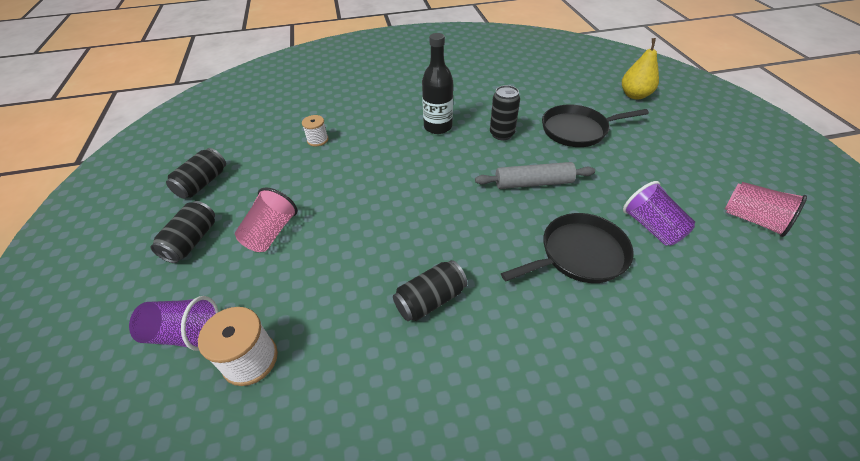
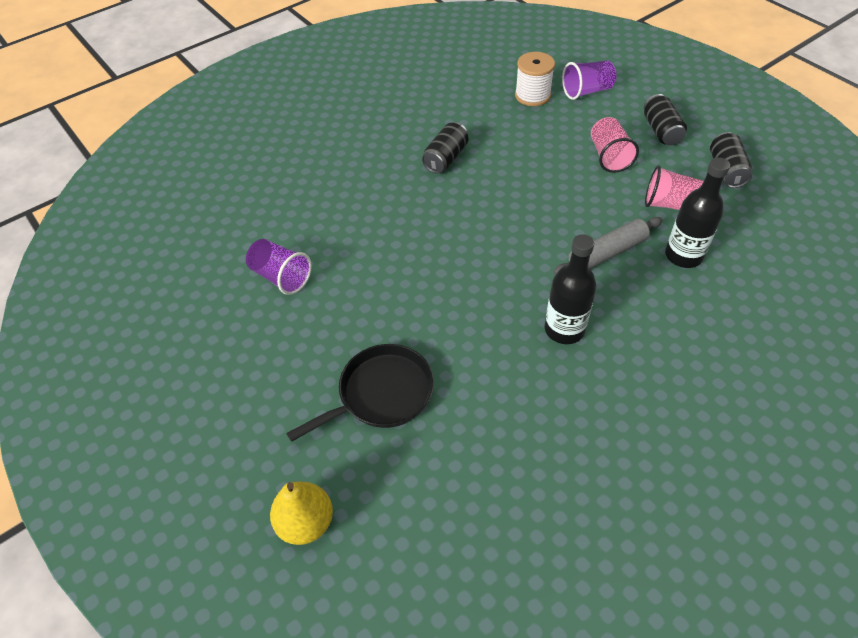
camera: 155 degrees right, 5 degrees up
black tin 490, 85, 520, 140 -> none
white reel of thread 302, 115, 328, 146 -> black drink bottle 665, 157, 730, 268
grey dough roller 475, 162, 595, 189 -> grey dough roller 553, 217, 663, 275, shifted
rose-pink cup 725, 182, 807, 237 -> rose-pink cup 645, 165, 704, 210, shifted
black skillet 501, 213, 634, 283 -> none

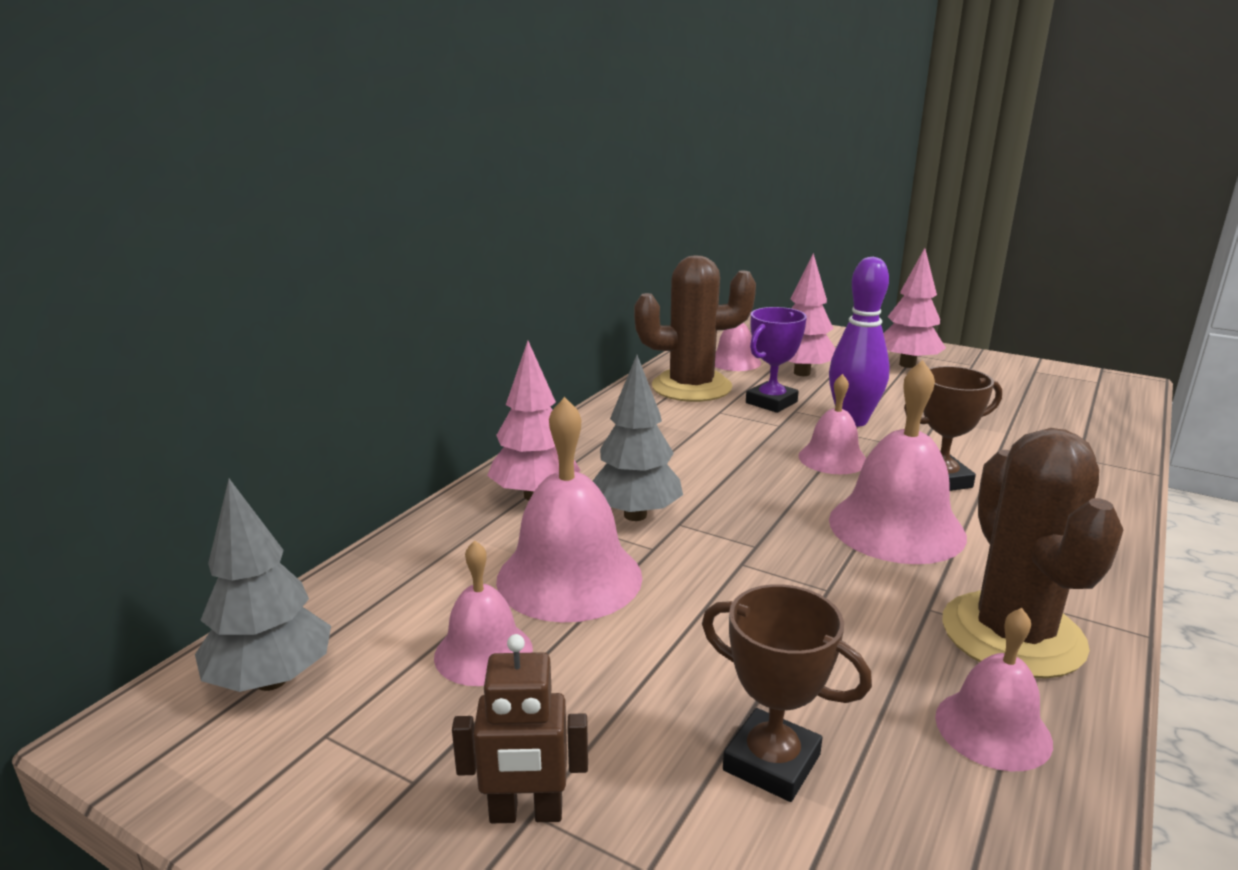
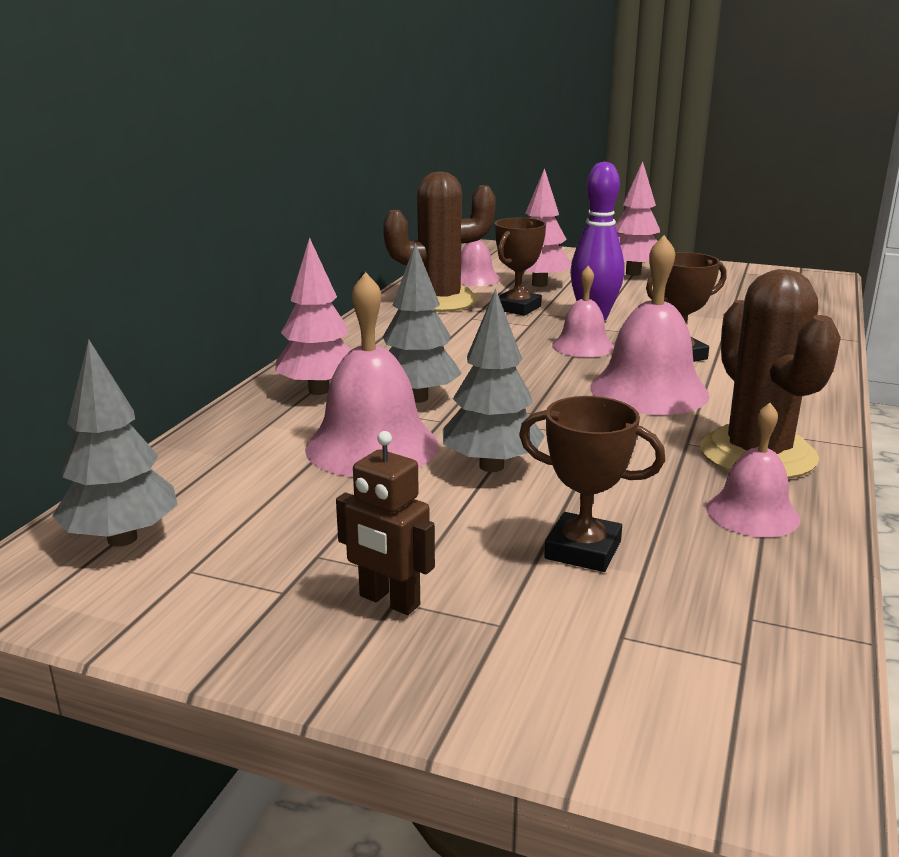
camera: 10 degrees left, 0 degrees up
purple prize cup 746, 307, 807, 413 -> dark brown prize cup 495, 218, 546, 316
rose-pink hand bell 434, 540, 533, 686 -> none
dark brown robot figure 452, 634, 588, 823 -> dark brown robot figure 336, 431, 435, 615, 45 degrees clockwise
none -> grey tree 443, 288, 545, 472

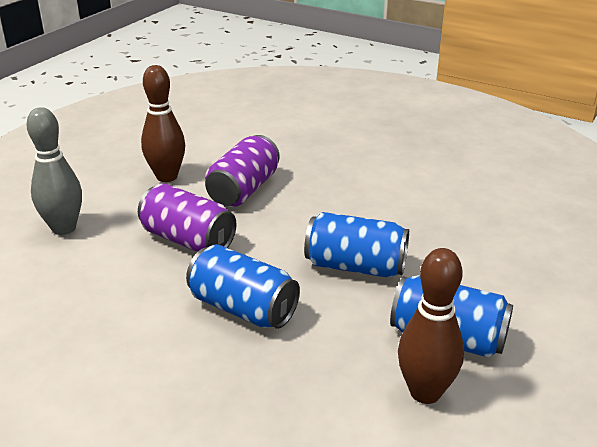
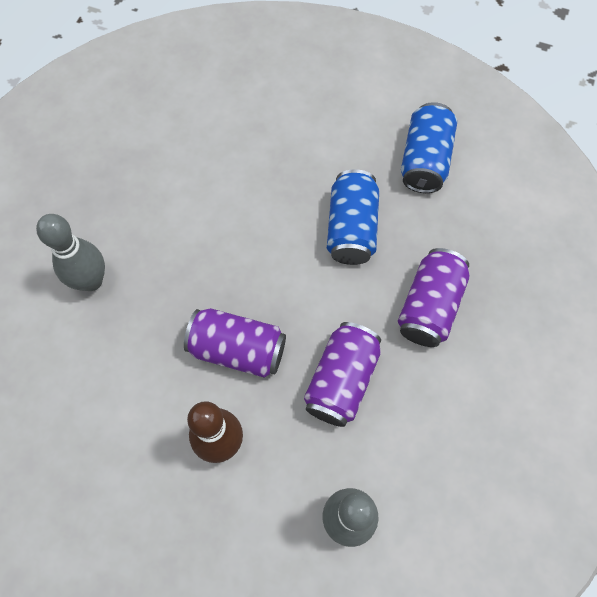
camera: 100 degrees left, 35 degrees up
cobalt tin 186, 244, 300, 329 -> purple tin 398, 248, 470, 347
dark brown skittle 398, 248, 464, 404 -> none
none -> grey skittle 36, 214, 105, 291

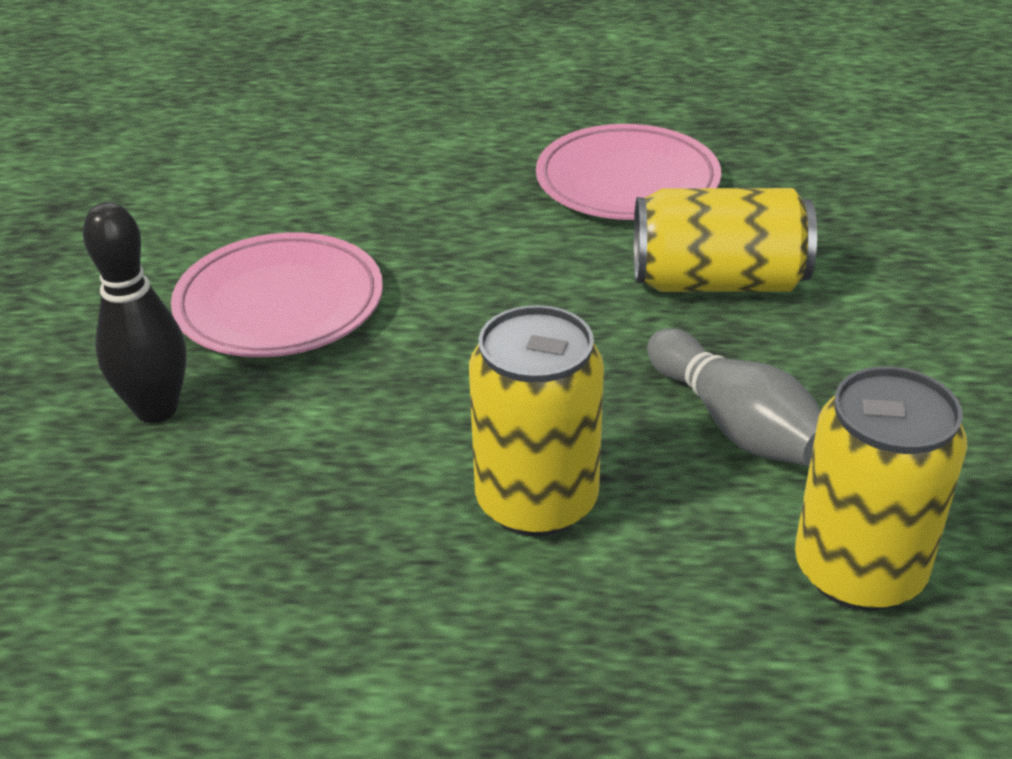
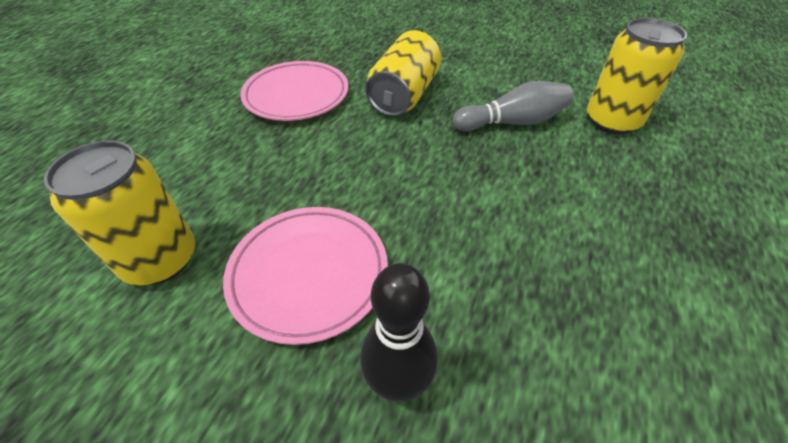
camera: 70 degrees left, 10 degrees up
golden tin 469, 305, 604, 537 -> golden tin 44, 140, 195, 285, shifted

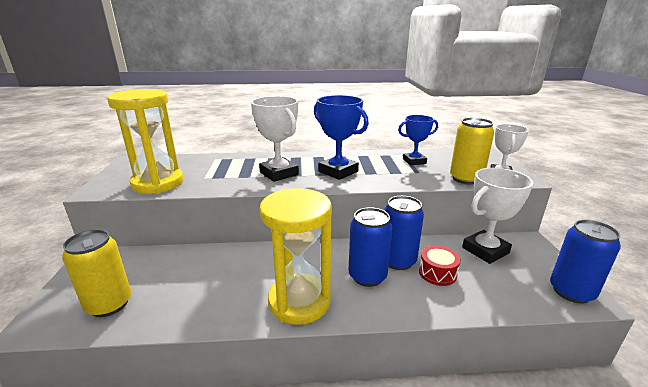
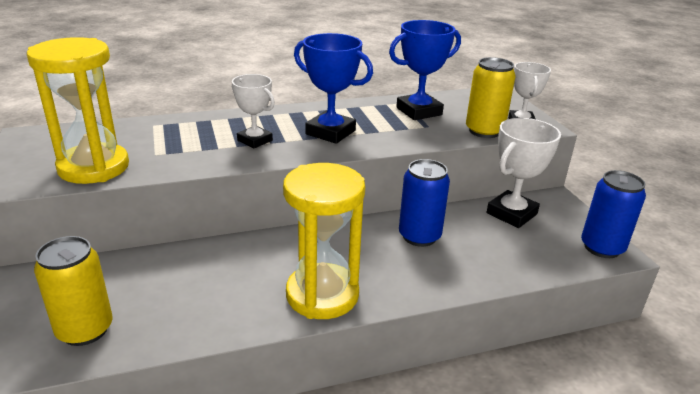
camera: 15 degrees left, 5 degrees up
white prize cup 251, 96, 299, 182 -> white prize cup 232, 74, 275, 148, x0.66
cobalt prize cup 398, 115, 438, 165 -> cobalt prize cup 389, 20, 461, 120, x1.52
cobalt tin 349, 207, 392, 287 -> none
scarlet snare drum 419, 245, 461, 286 -> none

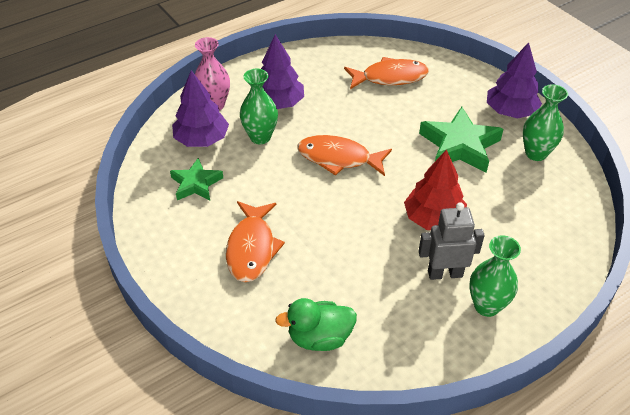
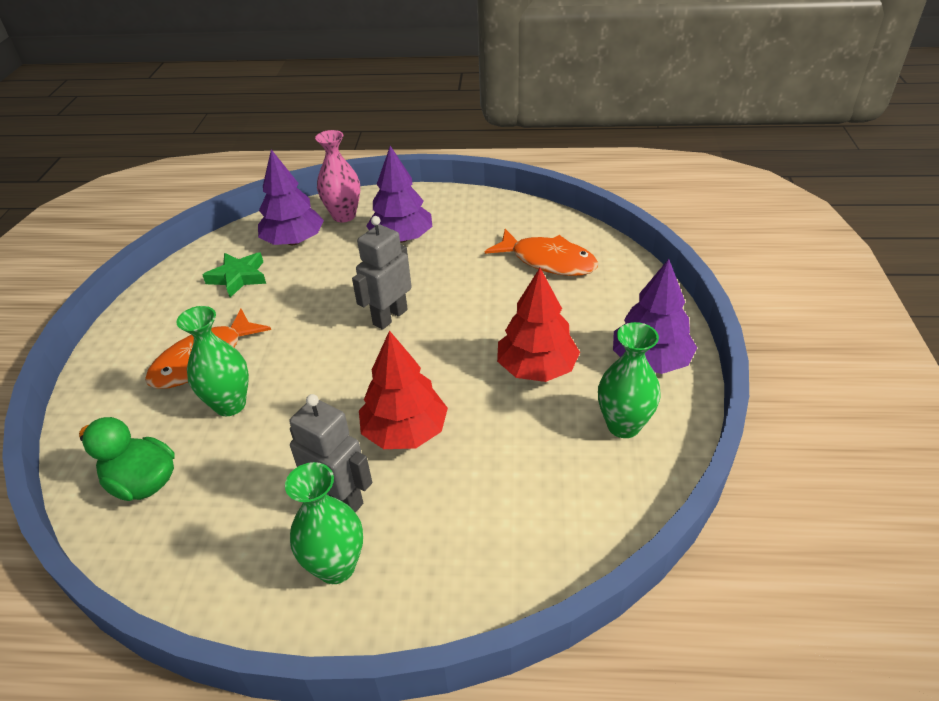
camera: 40 degrees right, 5 degrees down
green flower vase 240, 69, 278, 144 -> green flower vase 177, 306, 249, 416, shifted
green star shape 419, 107, 504, 173 -> scarlet tree 497, 268, 580, 382
bright orange toy fish 298, 135, 392, 176 -> grey robot figure 352, 216, 412, 330

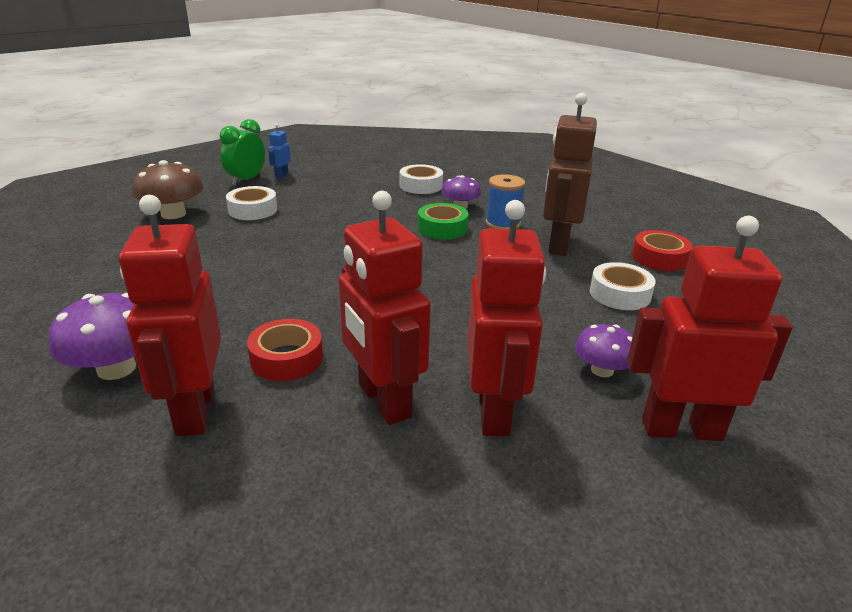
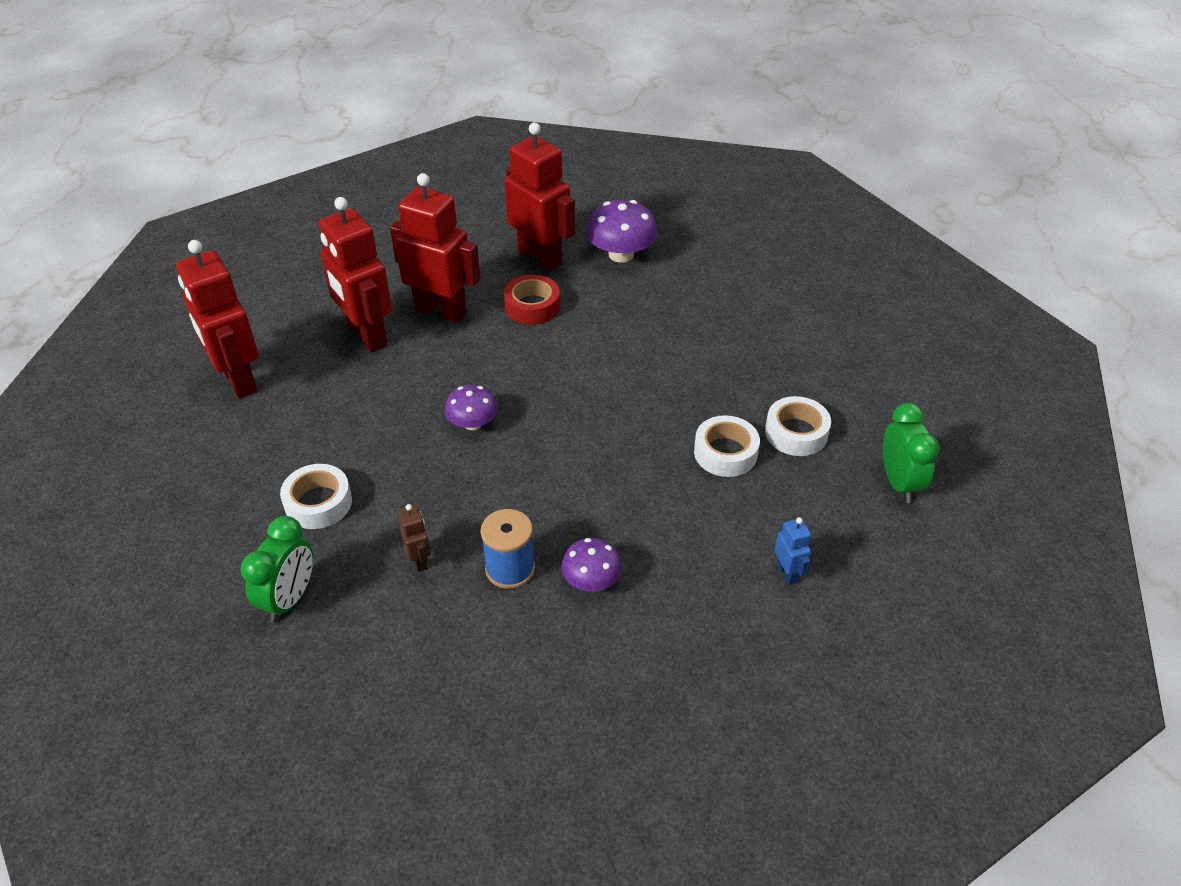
camera: 145 degrees right, 15 degrees up
dark brown robot figure 543, 93, 597, 256 -> dark brown robot figure 398, 504, 431, 572, x0.44
cobalt robot figure 268, 124, 291, 179 -> cobalt robot figure 774, 517, 811, 585, shifted
dark brown fungus 132, 160, 204, 219 -> none
white sticky tape 400, 164, 443, 194 -> white sticky tape 694, 415, 760, 477, shifted
green sticky tape 418, 203, 469, 239 -> none
scarlet robot figure 627, 216, 793, 441 -> scarlet robot figure 176, 240, 259, 399, 90 degrees clockwise
scarlet sticky tape 632, 230, 692, 271 -> green clock 241, 516, 313, 622
purple fungus 575, 324, 633, 377 -> purple fungus 444, 385, 498, 430, shifted

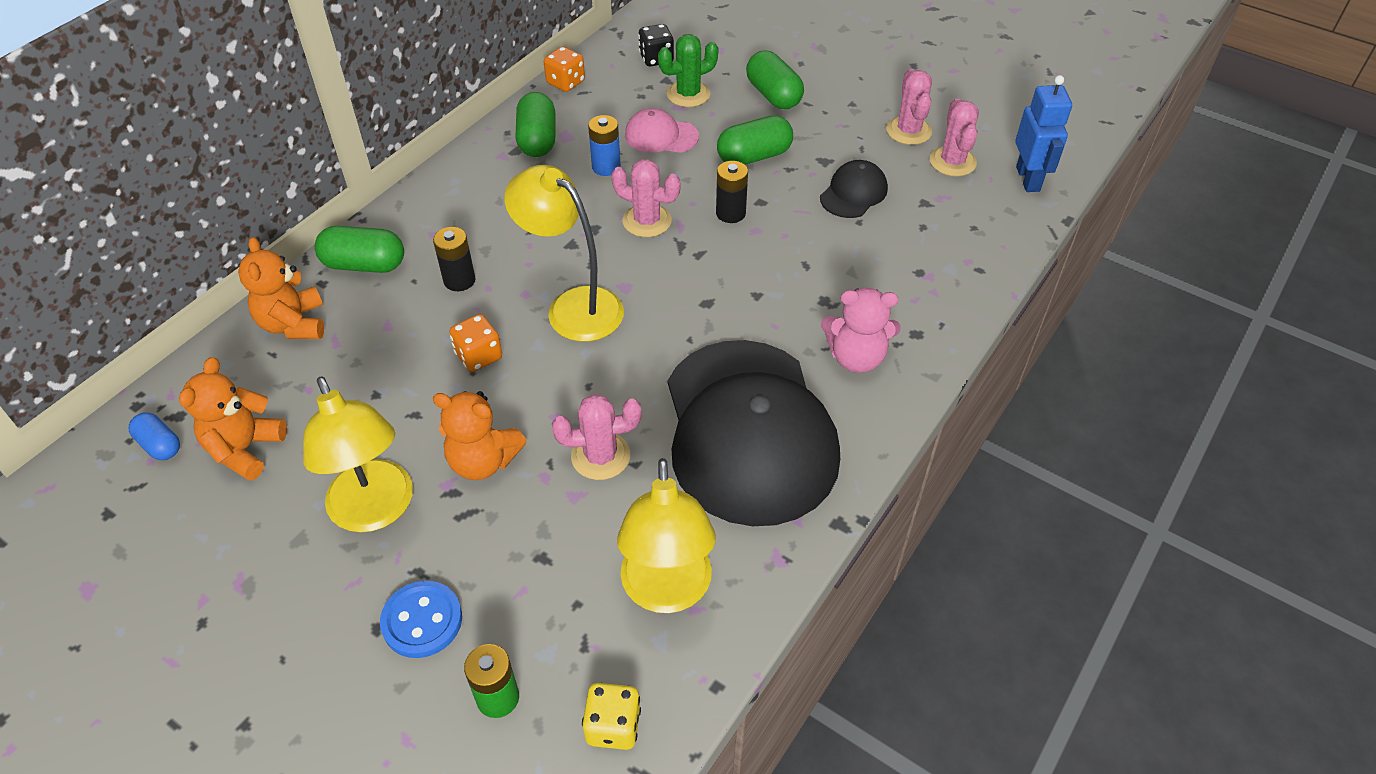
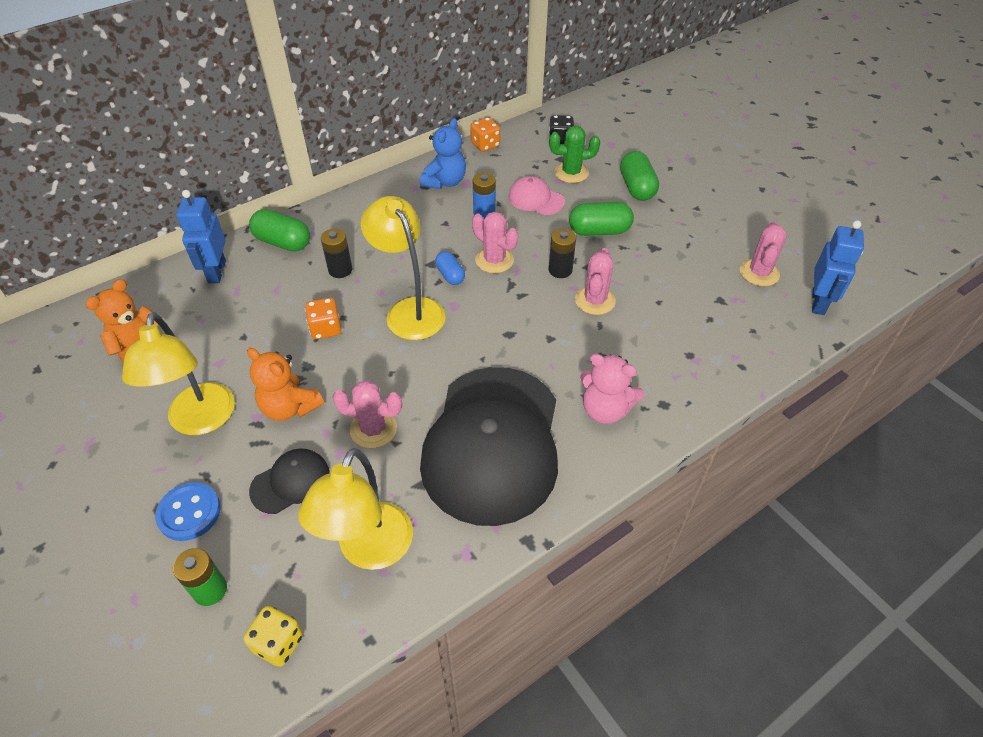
camera: 20 degrees right, 0 degrees up
rose-pink prickly plant 886, 69, 932, 145 -> rose-pink prickly plant 575, 248, 616, 315, shifted
green capsule 515, 92, 555, 157 -> cobalt stuffed bear 420, 118, 466, 189
black peaked cap 820, 160, 888, 218 -> black peaked cap 249, 448, 330, 514, shifted
bright orange stuffed bear 238, 237, 324, 339 -> cobalt robot figure 177, 190, 226, 283
cobalt capsule 129, 412, 180, 460 -> cobalt capsule 435, 251, 465, 285, shifted

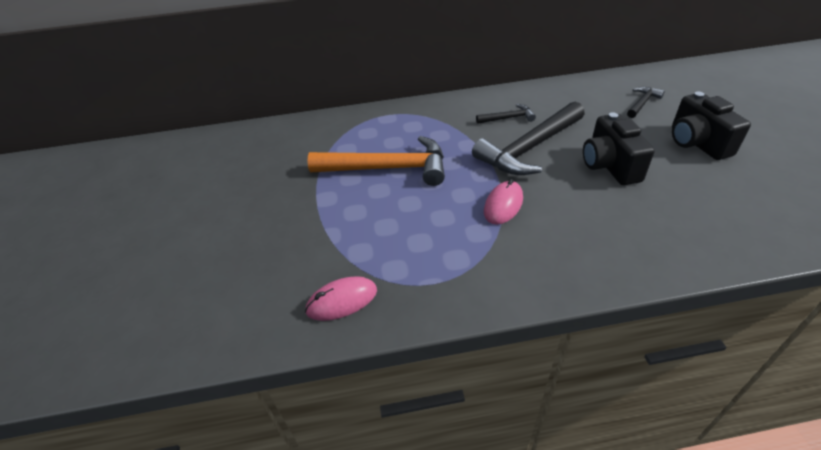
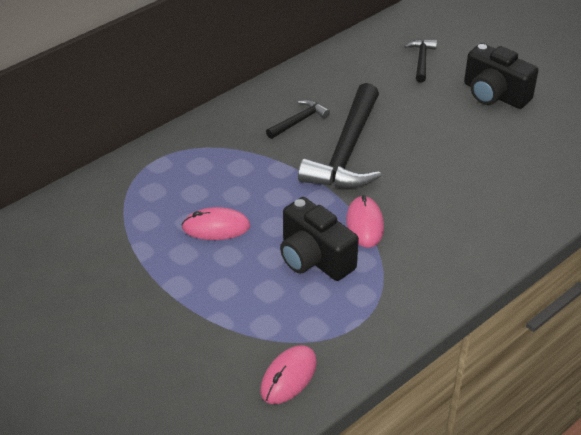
camera: 35 degrees left, 0 degrees up
black compact camera 583, 112, 655, 185 -> black compact camera 280, 197, 359, 281, shifted
bright orange claw hammer 307, 136, 445, 186 -> rose-pink PC mouse 181, 207, 251, 240

